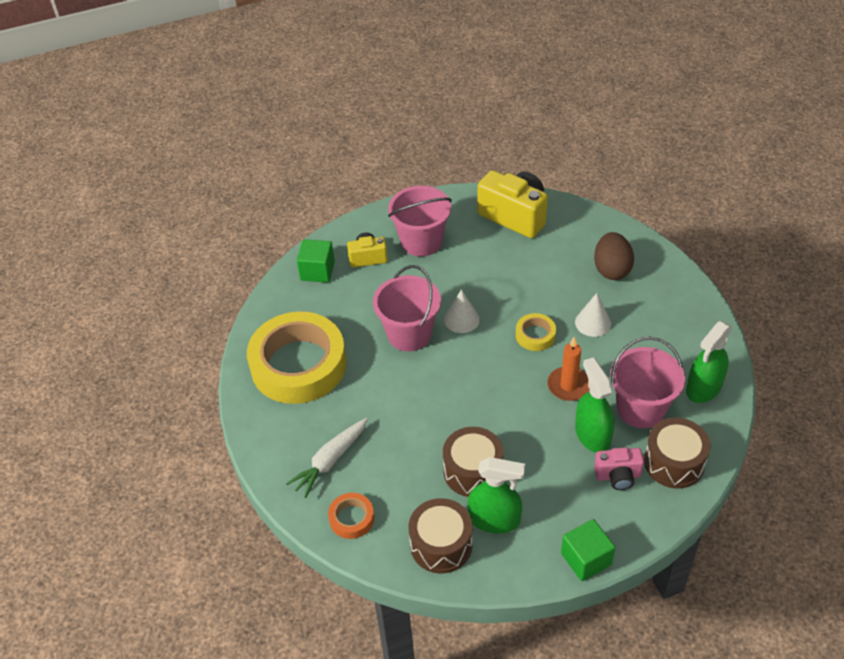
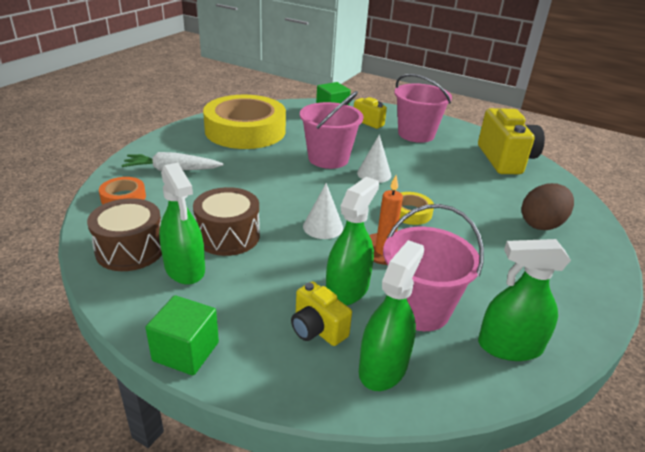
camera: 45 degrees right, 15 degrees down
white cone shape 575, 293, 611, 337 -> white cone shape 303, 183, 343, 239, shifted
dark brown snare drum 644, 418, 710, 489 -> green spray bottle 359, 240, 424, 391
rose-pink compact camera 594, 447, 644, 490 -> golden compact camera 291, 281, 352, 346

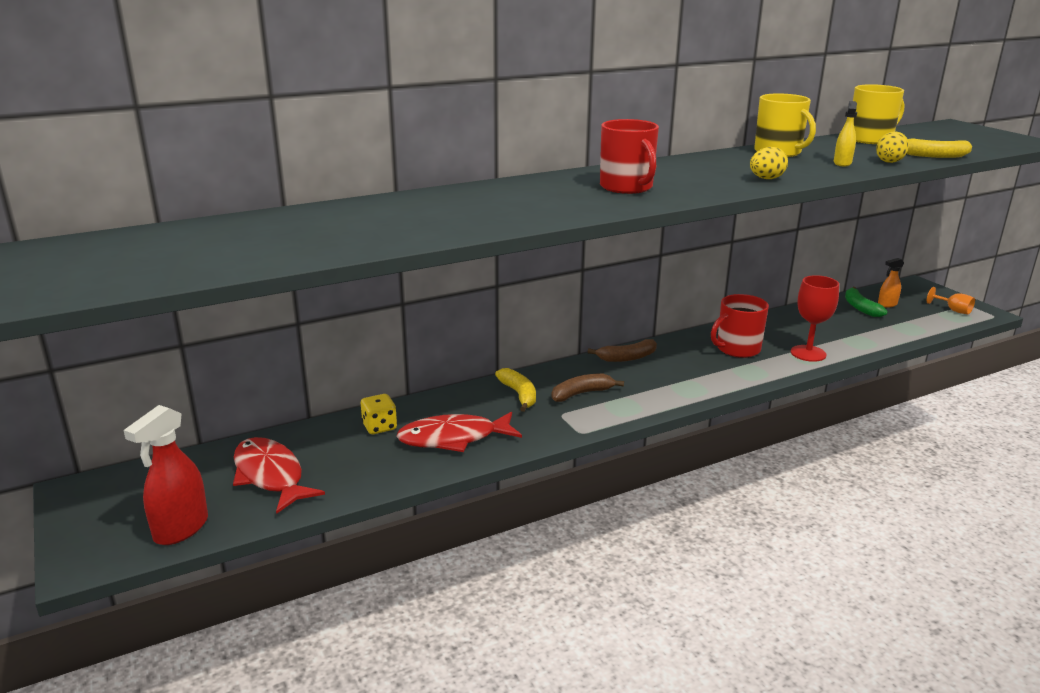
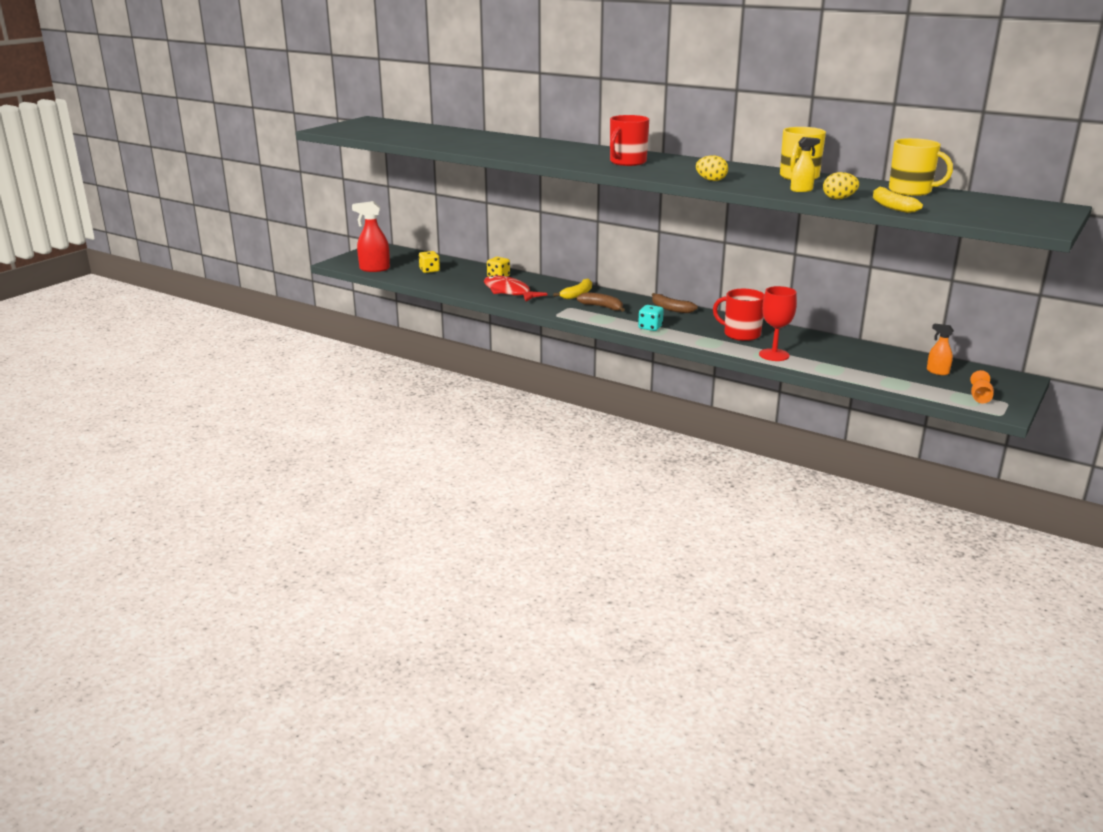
camera: 60 degrees right, 0 degrees up
green banana 845, 287, 888, 317 -> none
scarlet toy fish 233, 437, 325, 514 -> golden dice 418, 251, 440, 273
none -> turquoise dice 638, 305, 664, 331

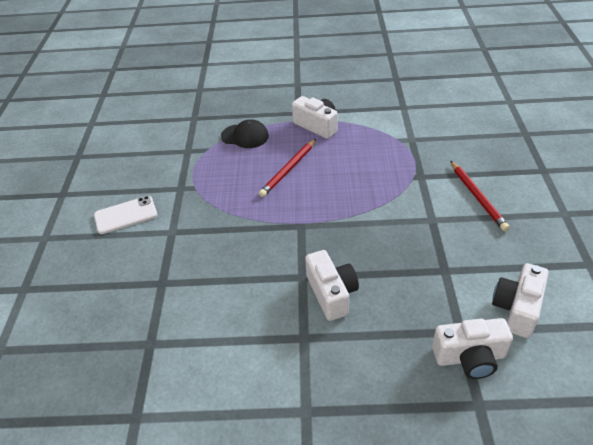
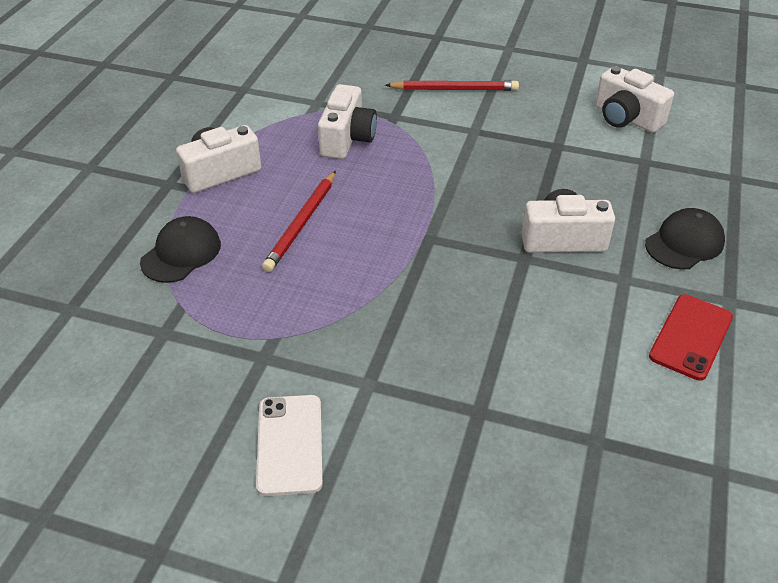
camera: 75 degrees left, 0 degrees up
scarlet lead pencil 259, 139, 316, 197 -> scarlet lead pencil 262, 171, 336, 272, 60 degrees clockwise
white compact camera 432, 318, 513, 379 -> white compact camera 318, 84, 377, 159, shifted
none -> black peaked cap 645, 208, 725, 270
none -> scarlet mobile phone 649, 295, 733, 380

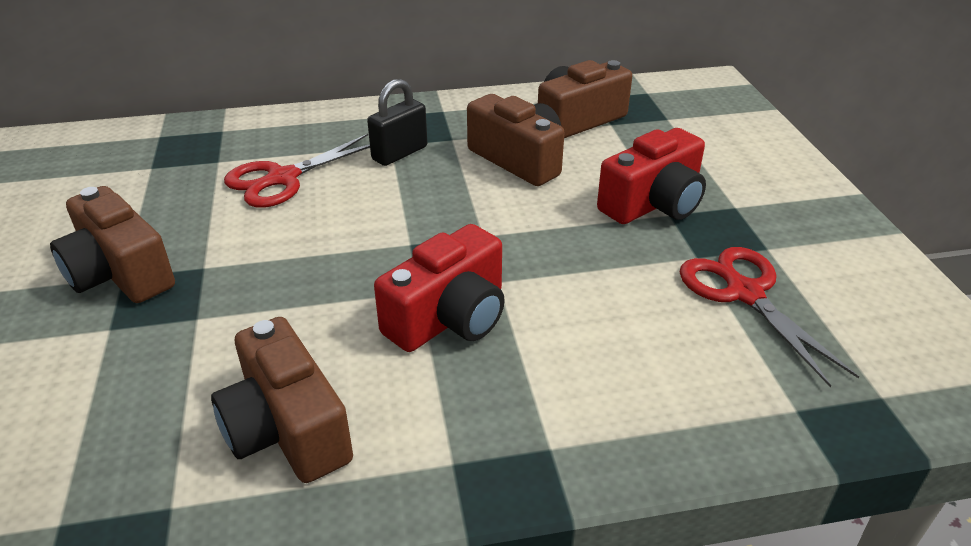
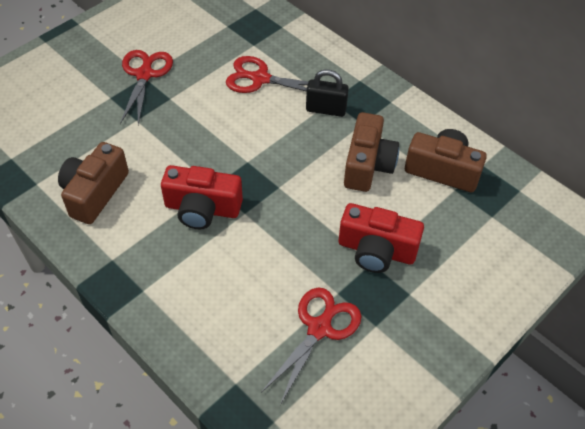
camera: 55 degrees right, 15 degrees up
dark brown compact camera 50, 186, 175, 303 -> scarlet pair of scissors 120, 50, 173, 125

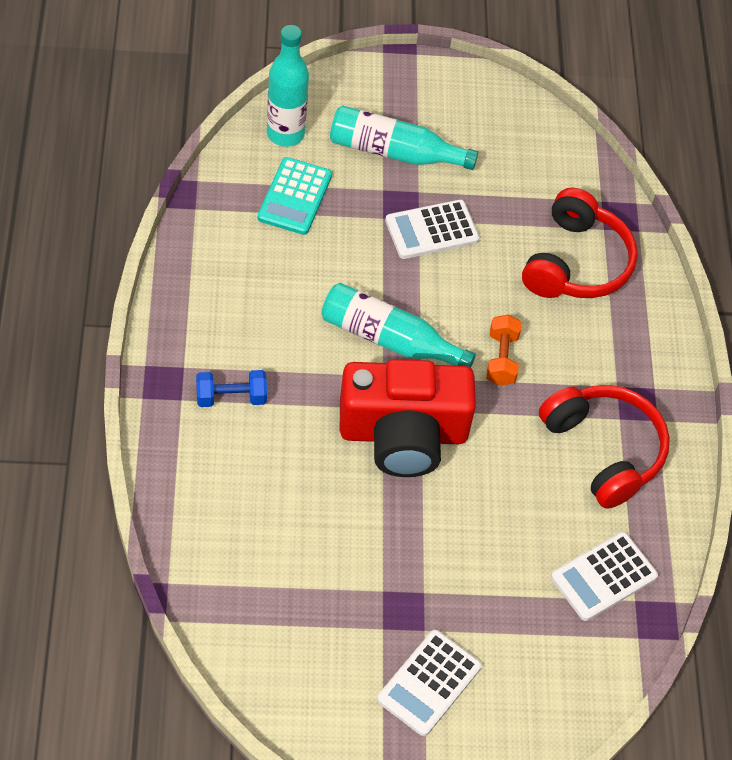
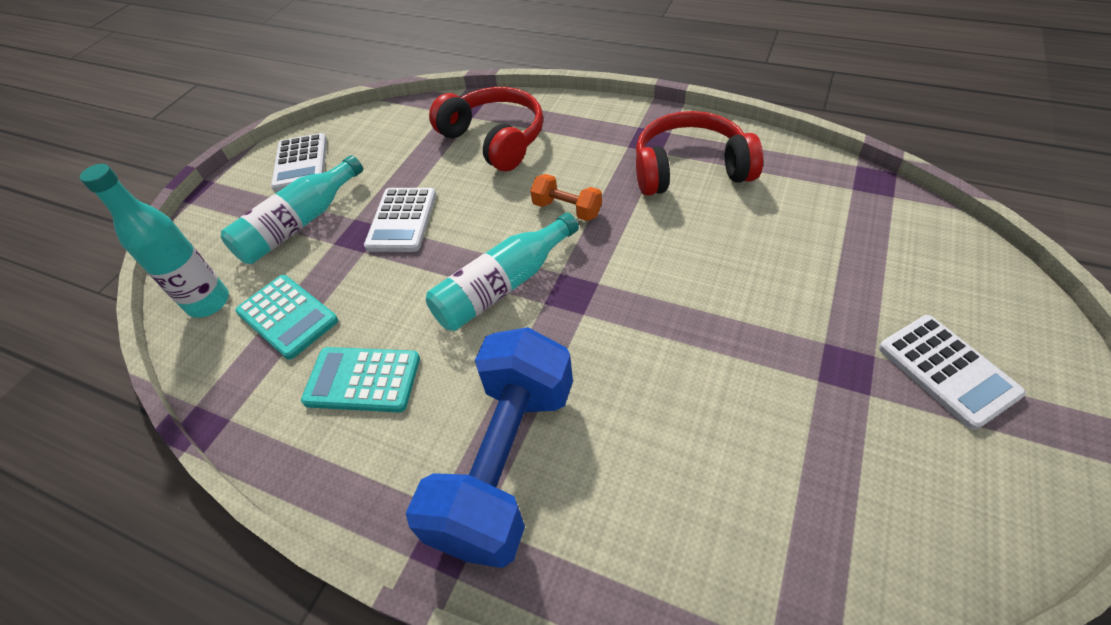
camera: 55 degrees left, 5 degrees down
scarlet compact camera 340, 359, 476, 477 -> none
cobalt hand weight 196, 370, 267, 407 -> cobalt hand weight 406, 327, 573, 568, x2.26
white adding machine 551, 532, 658, 621 -> white adding machine 271, 133, 327, 192, shifted
none -> turquoise adding machine 301, 347, 420, 412

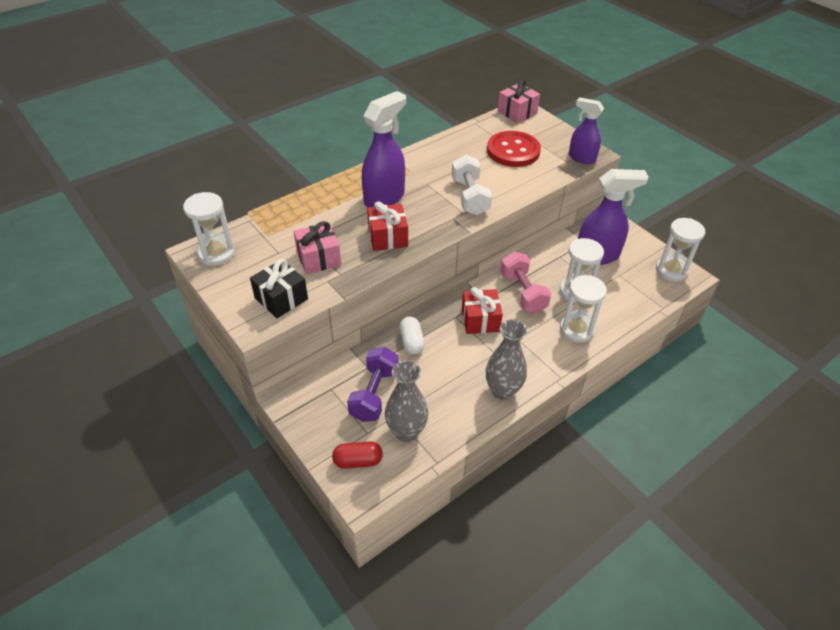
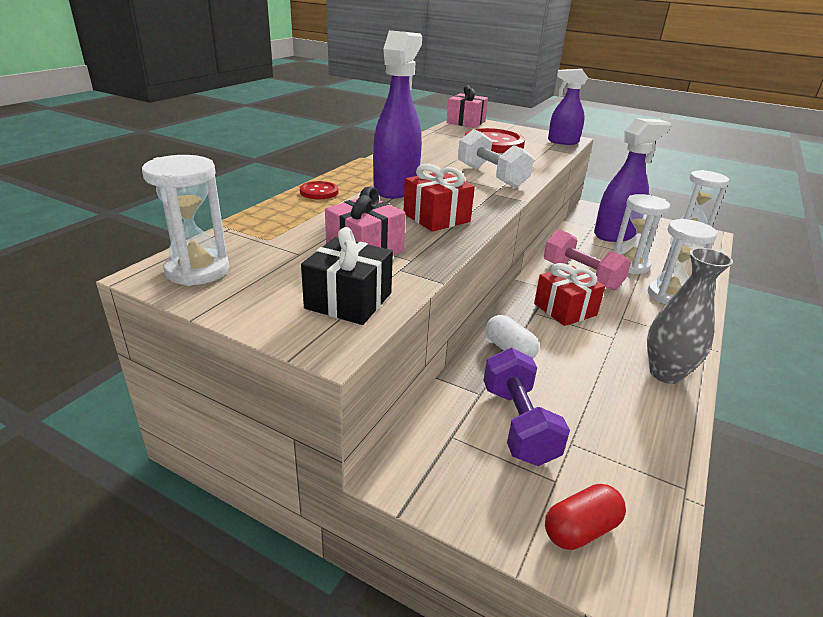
camera: 25 degrees left, 15 degrees down
grey flower vase 385, 360, 428, 442 -> none
none -> scarlet shirt button 300, 181, 338, 199

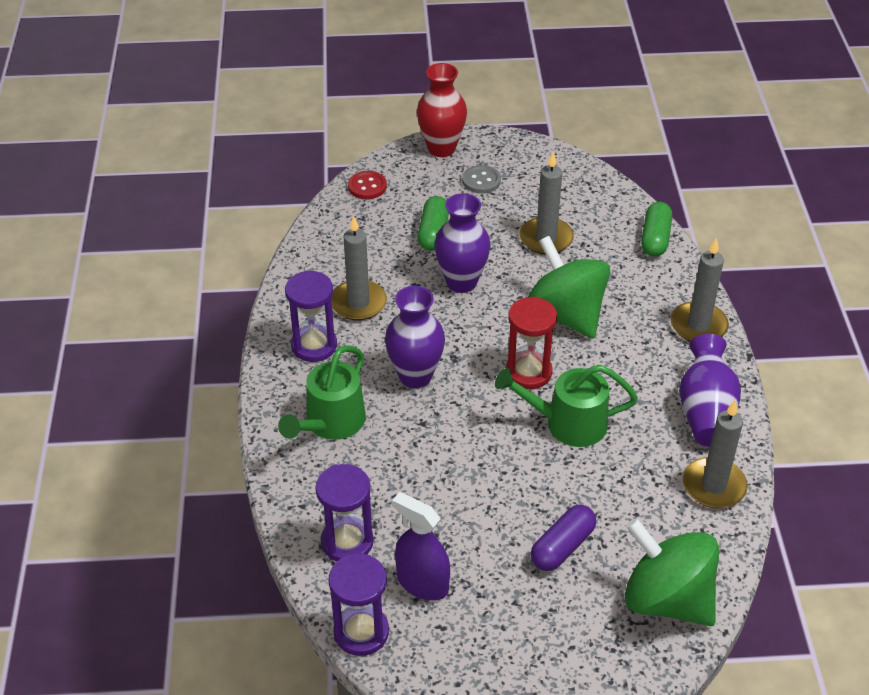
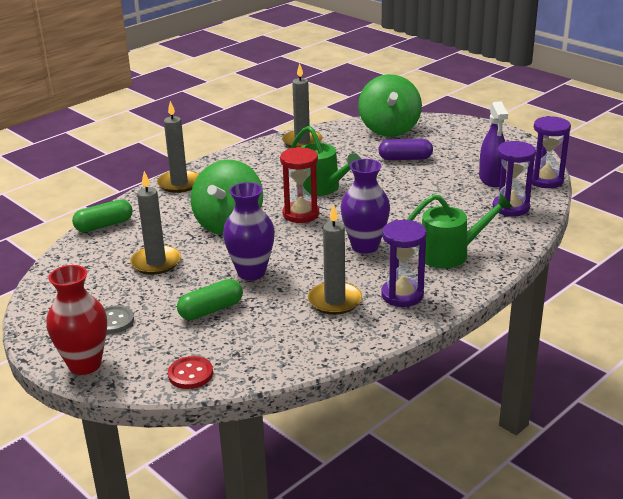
camera: 130 degrees left, 15 degrees down
purple flower vase 679, 334, 741, 447 -> none

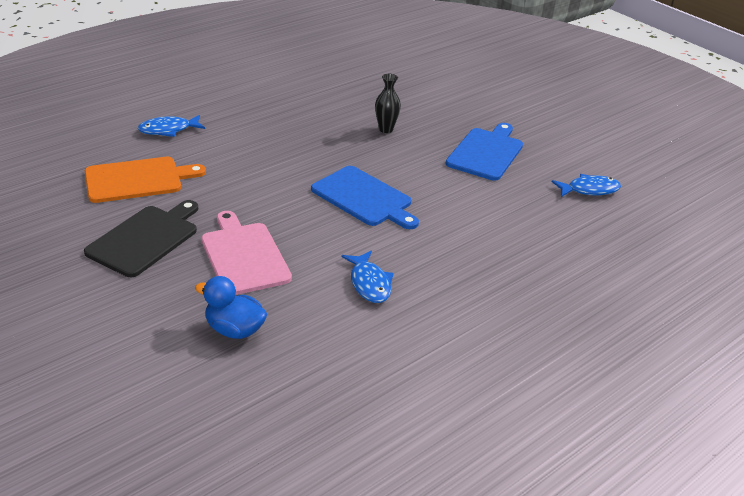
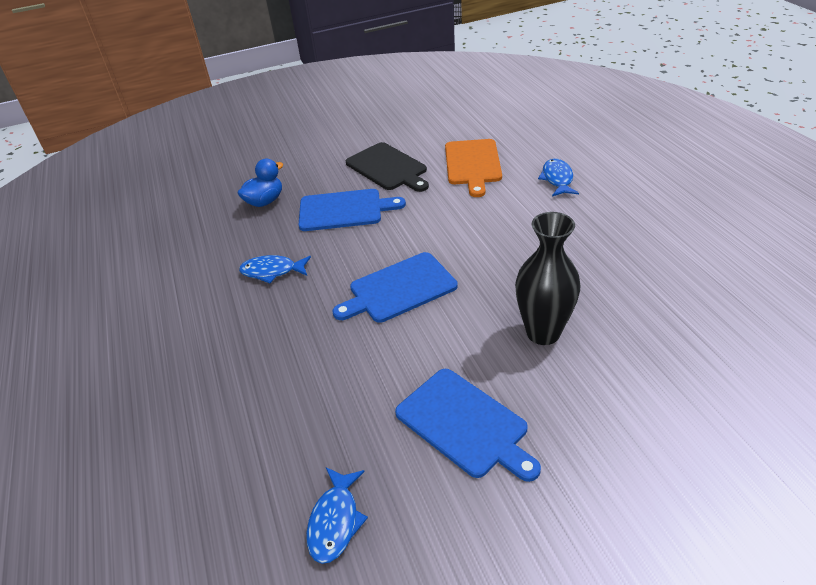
camera: 115 degrees right, 5 degrees up
black flower vase 375, 74, 401, 133 -> black flower vase 515, 212, 580, 345, x1.79
rose-pink chopping board 201, 211, 292, 295 -> cobalt chopping board 299, 189, 406, 231

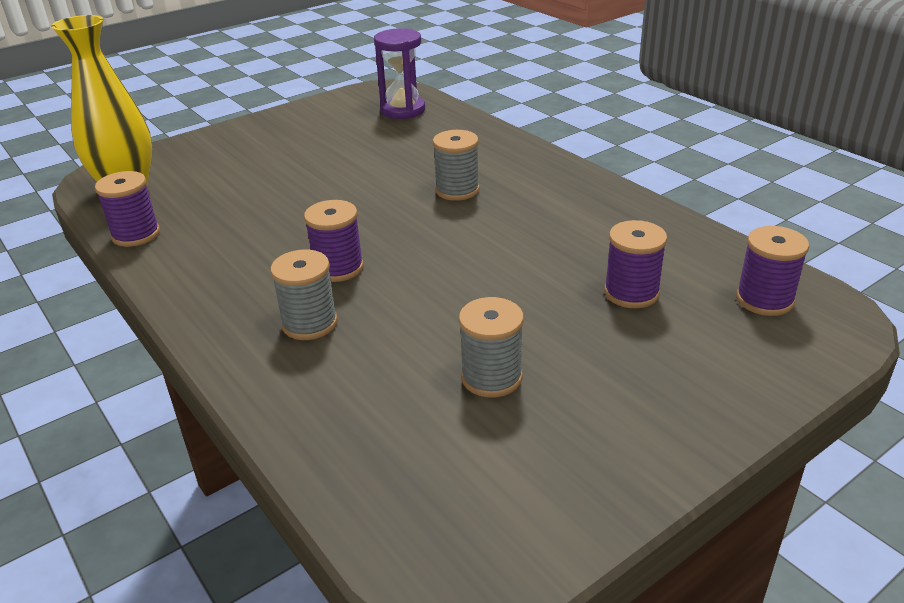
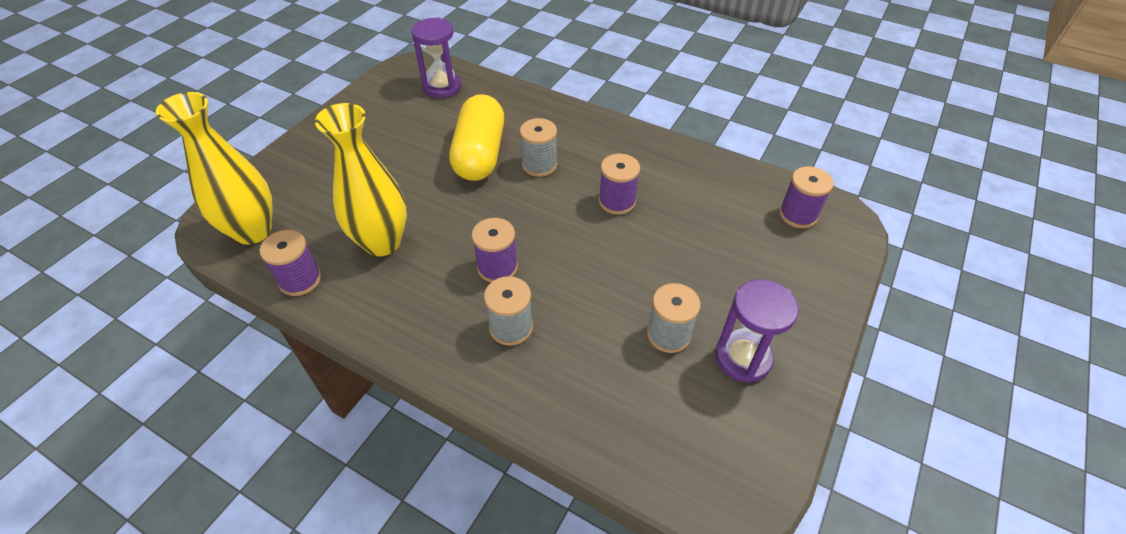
camera: 25 degrees left, 15 degrees up
purple reel of thread 604, 220, 667, 308 -> purple reel of thread 599, 154, 640, 215, shifted
none -> golden capsule 449, 94, 504, 181
none -> golden flower vase 315, 103, 407, 256
none -> purple sand timer 715, 279, 799, 383

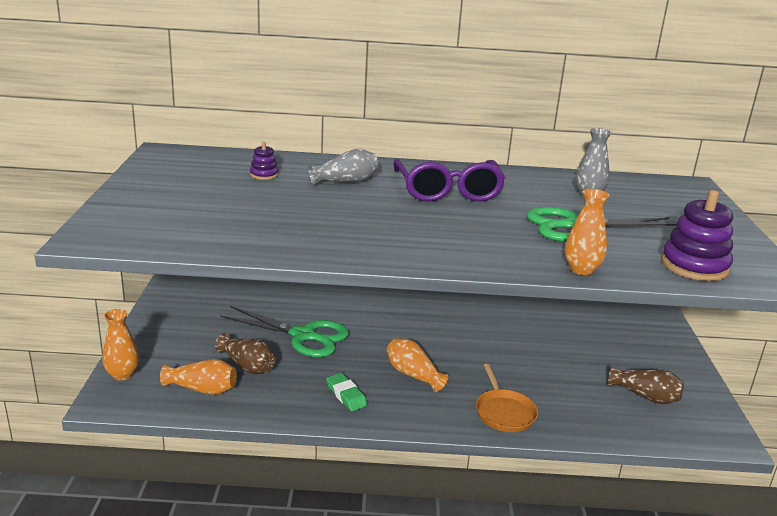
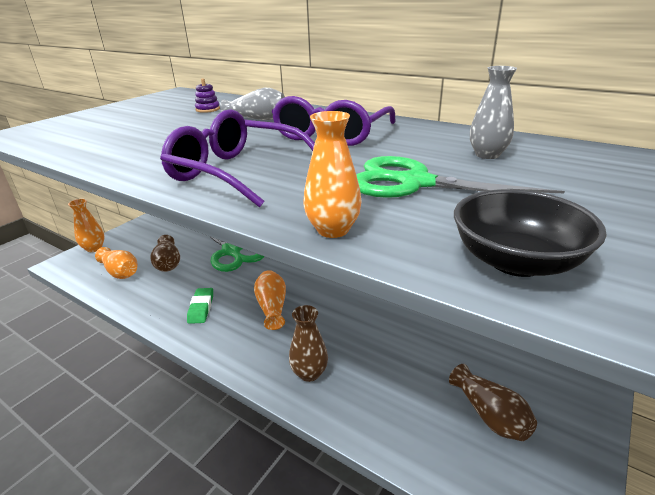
camera: 35 degrees right, 5 degrees up
purple ring stacker 661, 190, 733, 281 -> black deep dish 454, 189, 606, 277
bright orange skillet 476, 364, 538, 432 -> dark brown flower vase 289, 305, 328, 382
none -> purple spectacles 160, 109, 315, 208

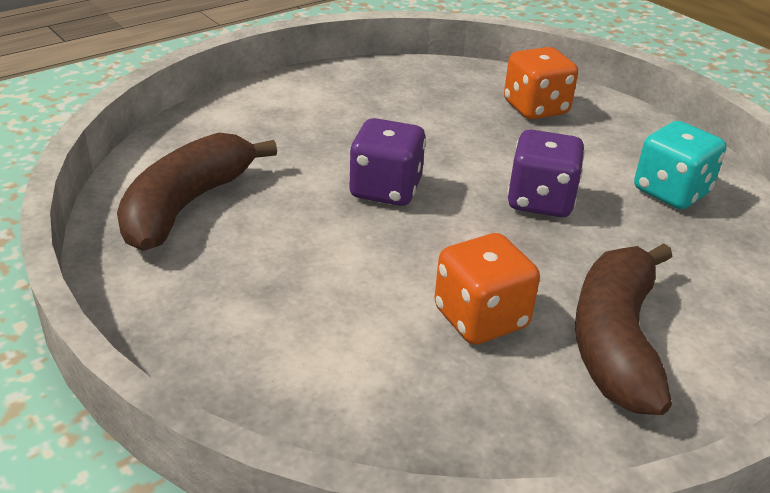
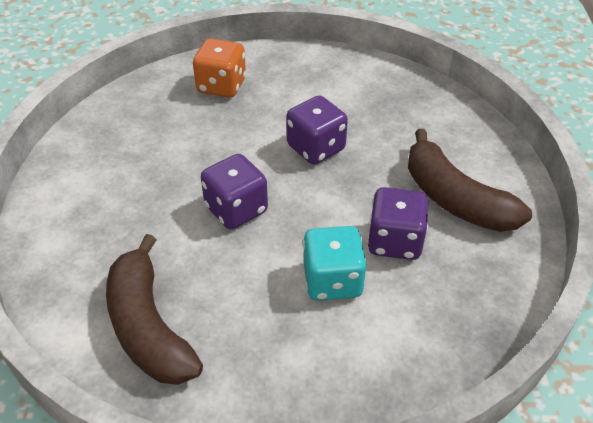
camera: 50 degrees left, 10 degrees up
turquoise dice 634, 121, 726, 209 -> turquoise dice 303, 226, 367, 301, shifted
bright orange dice 434, 233, 540, 345 -> purple dice 367, 187, 428, 260

